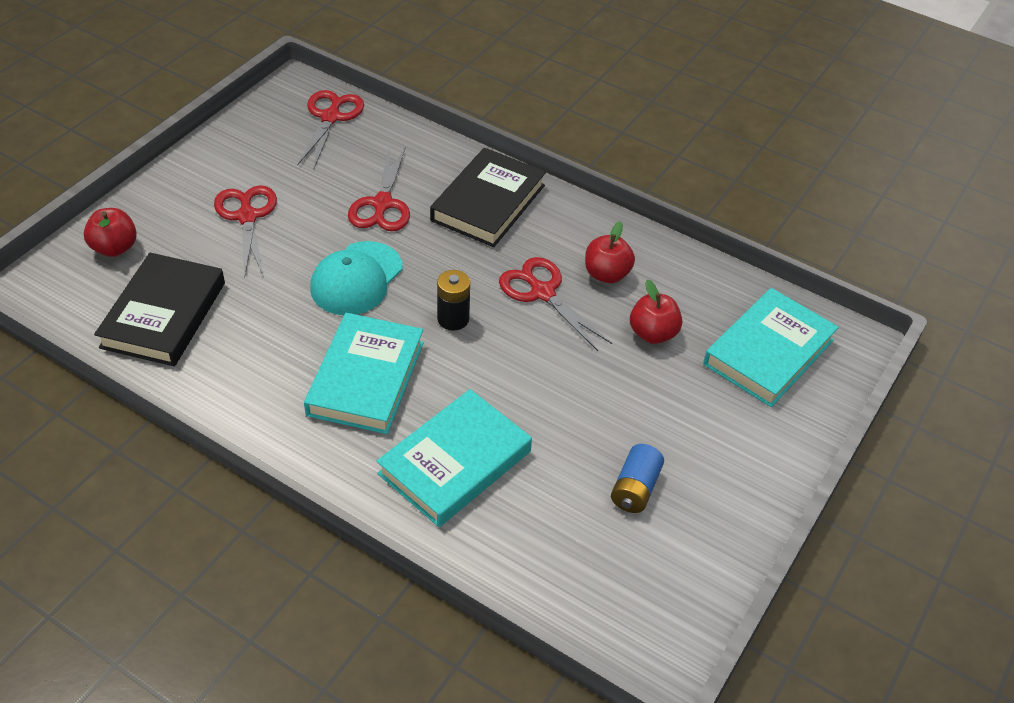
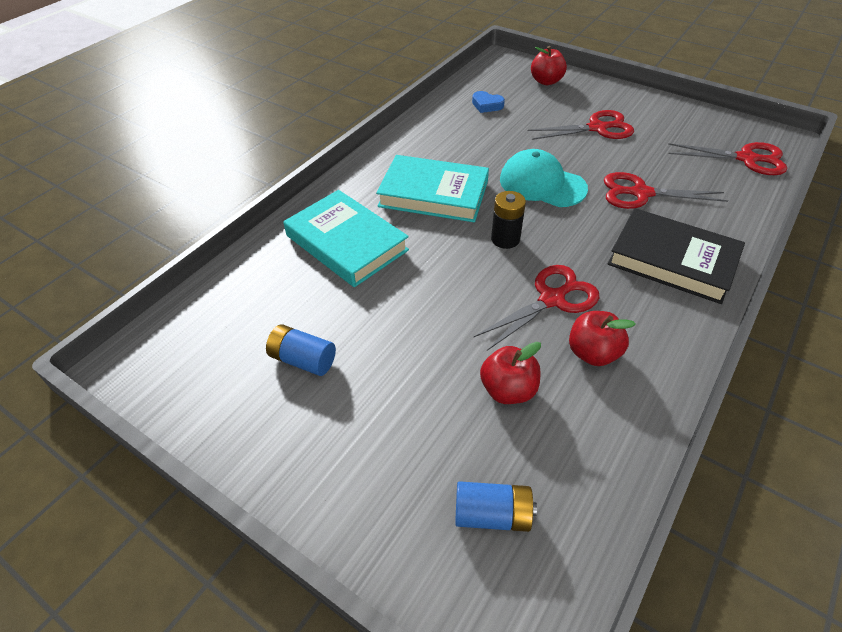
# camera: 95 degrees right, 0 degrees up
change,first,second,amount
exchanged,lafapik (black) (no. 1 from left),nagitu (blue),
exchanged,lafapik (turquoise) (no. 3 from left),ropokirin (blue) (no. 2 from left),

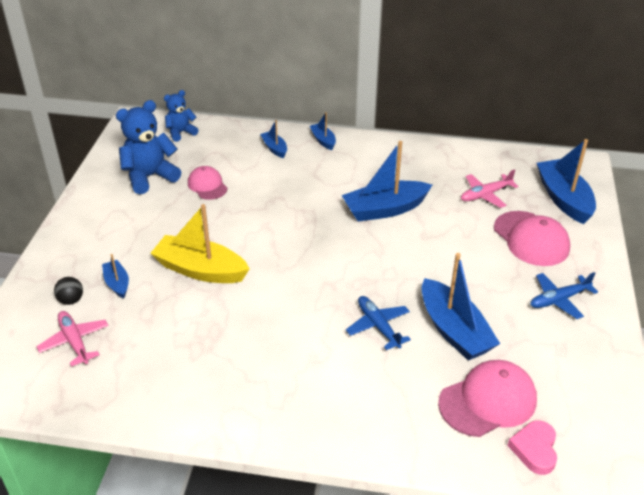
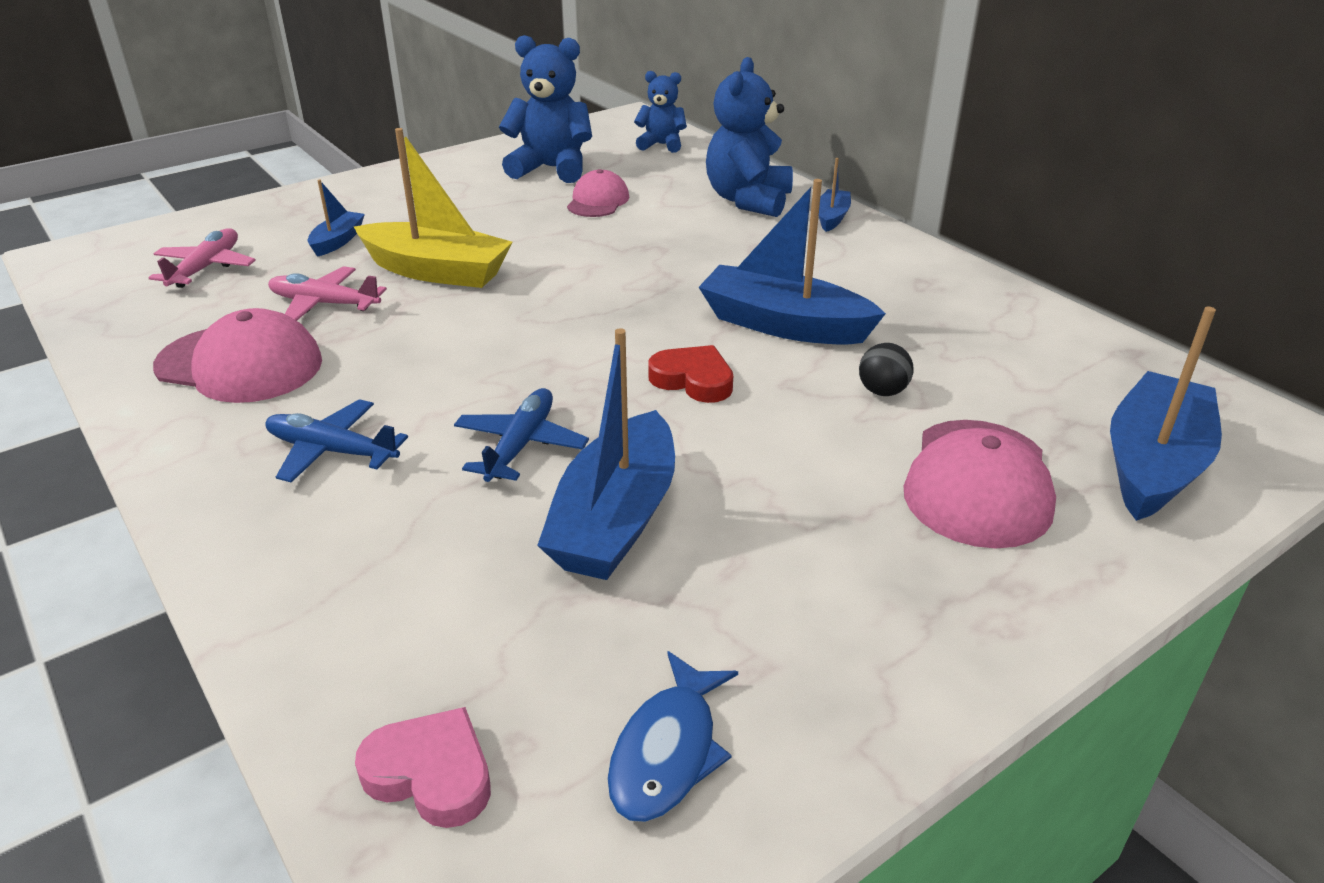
# camera: 45 degrees right, 5 degrees down
change,first,second,amount
relocated,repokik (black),,
spun,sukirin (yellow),,135 degrees clockwise
exchanged,sukirin (blue) (no. 2 from left),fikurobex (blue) (no. 3 from left),
relocated,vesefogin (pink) (no. 2 from left in the first image),vesefogin (pink) (no. 1 from left),
relocated,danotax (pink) (no. 2 from left),,
spun,nagitu (pink),,60 degrees clockwise
relocated,danotax (blue) (no. 2 from left in the first image),danotax (blue) (no. 1 from left),
appeared,,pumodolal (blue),
appeared,,nagitu (red),

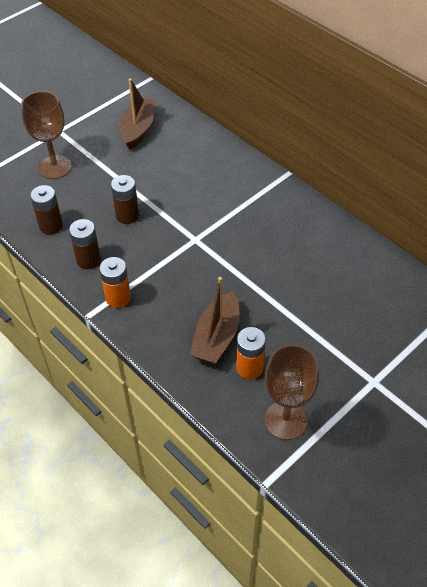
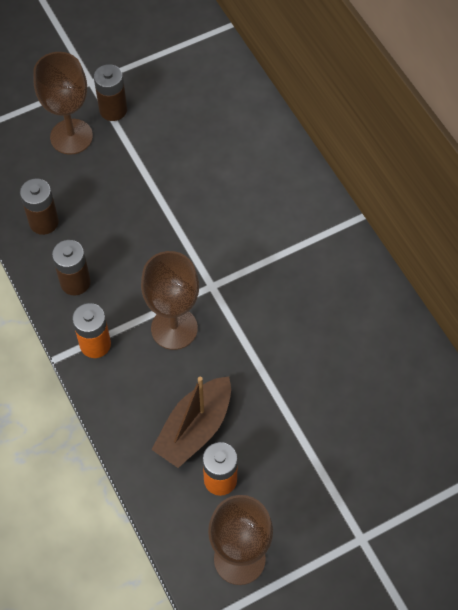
# camera: 15 degrees right, 10 degrees up
change,first,second,amount
relocated,ropokirin (brown) (no. 3 from left),,
missing,sukirin (brown) (no. 1 from left),,
appeared,,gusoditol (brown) (no. 2 from left),

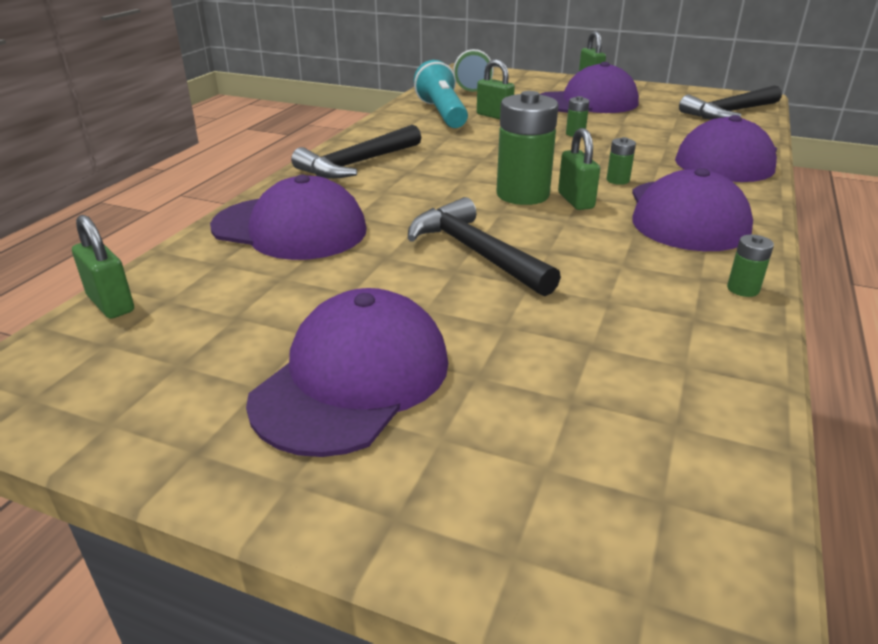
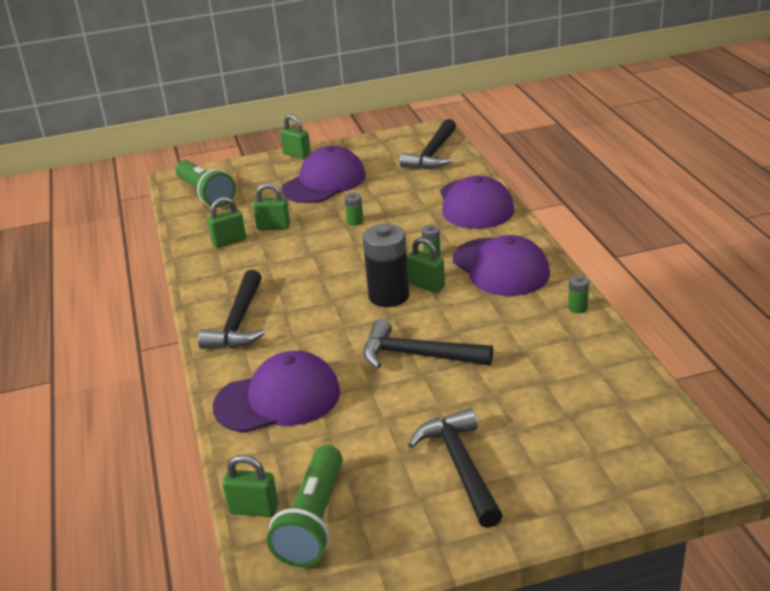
# camera: 35 degrees left, 0 degrees up
change,first,second,amount
exchanged,vesefogin (purple) (no. 2 from left),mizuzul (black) (no. 4 from left),
exchanged,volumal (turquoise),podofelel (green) (no. 1 from left),
colour,ropokirin (green) (no. 1 from left),ropokirin (black),
appeared,,volumal (green) (no. 2 from left),

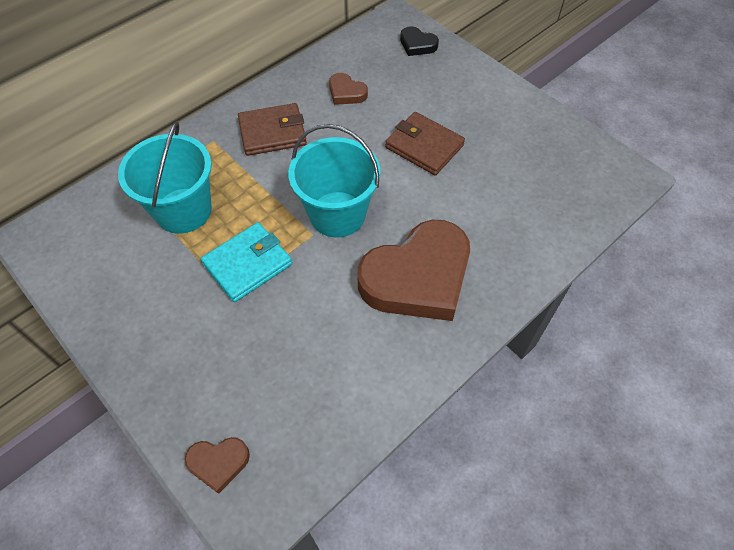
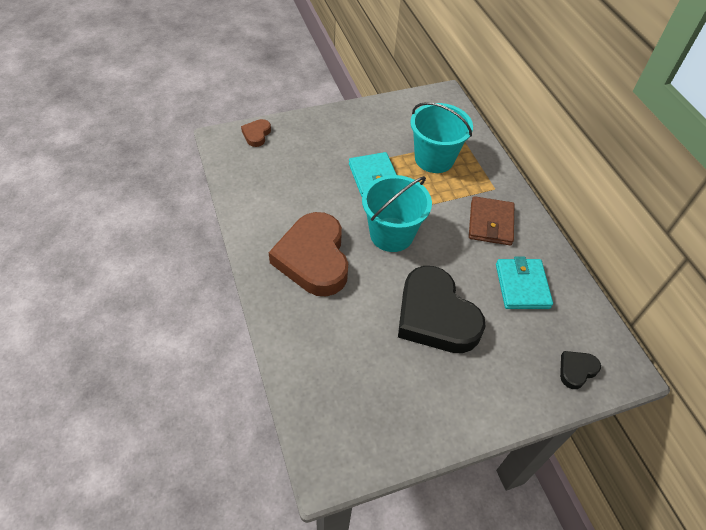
# camera: 110 degrees right, 5 degrees down
change,first,second,amount
exchanged,nagitu (brown) (no. 2 from left),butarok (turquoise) (no. 2 from left),
exchanged,butarok (brown) (no. 2 from left),nagitu (black) (no. 1 from left),

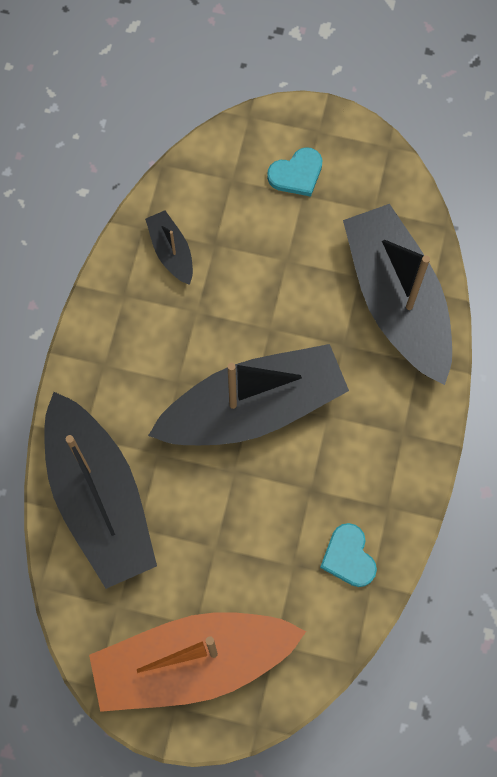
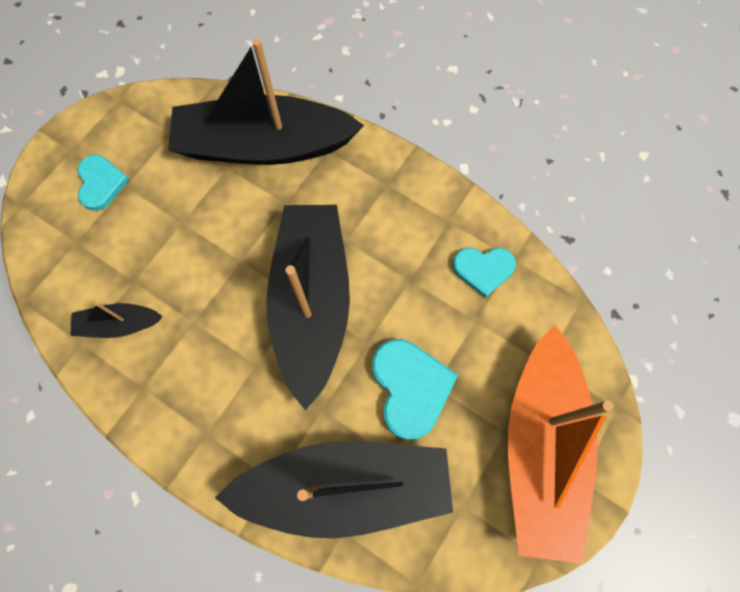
# camera: 70 degrees left, 0 degrees up
change,first,second,amount
appeared,,nagitu (turquoise) (no. 2 from left),

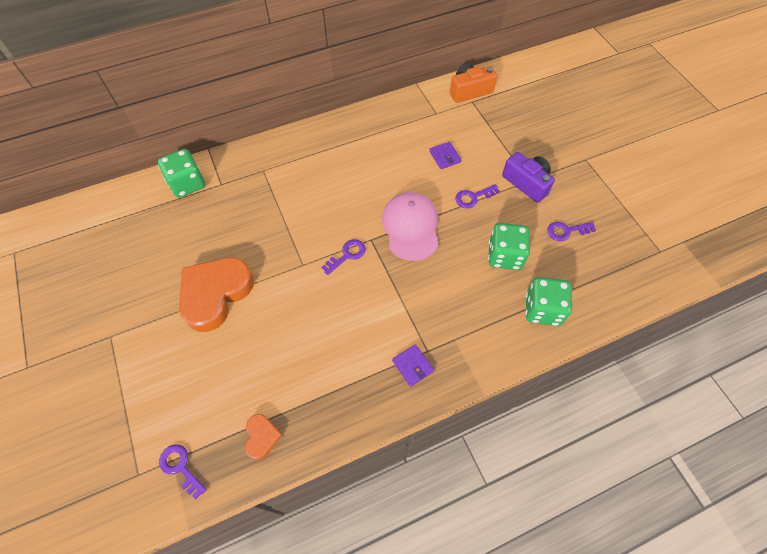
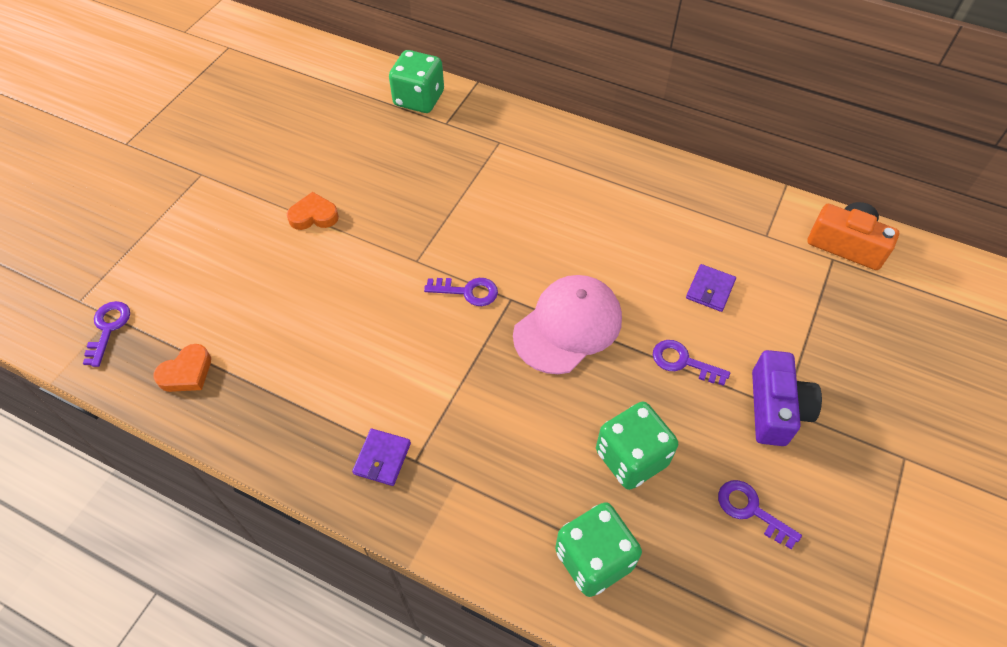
# camera: 50 degrees right, 5 degrees down
change,first,second,amount
size,nagitu (orange) (no. 1 from left in the first image),nagitu (orange) (no. 2 from left),x0.47

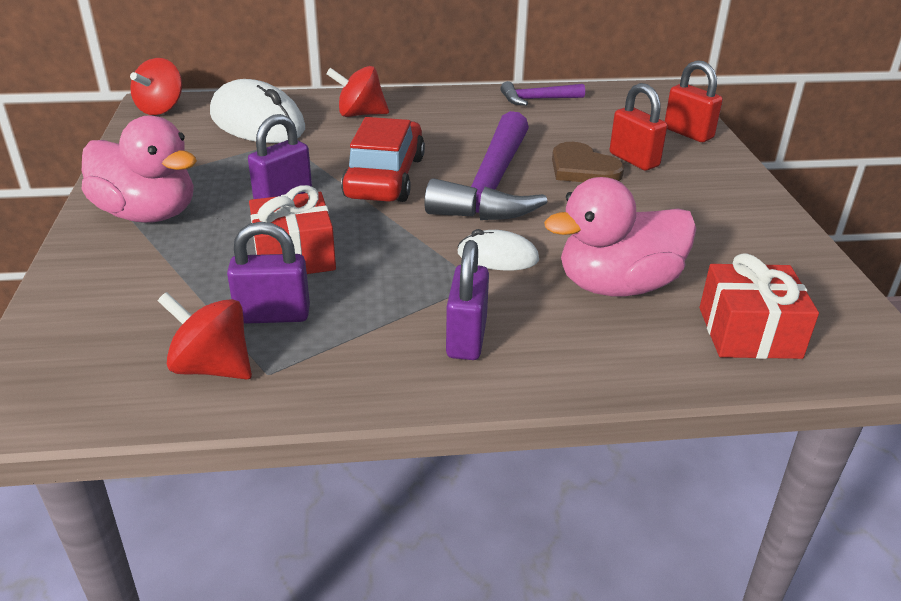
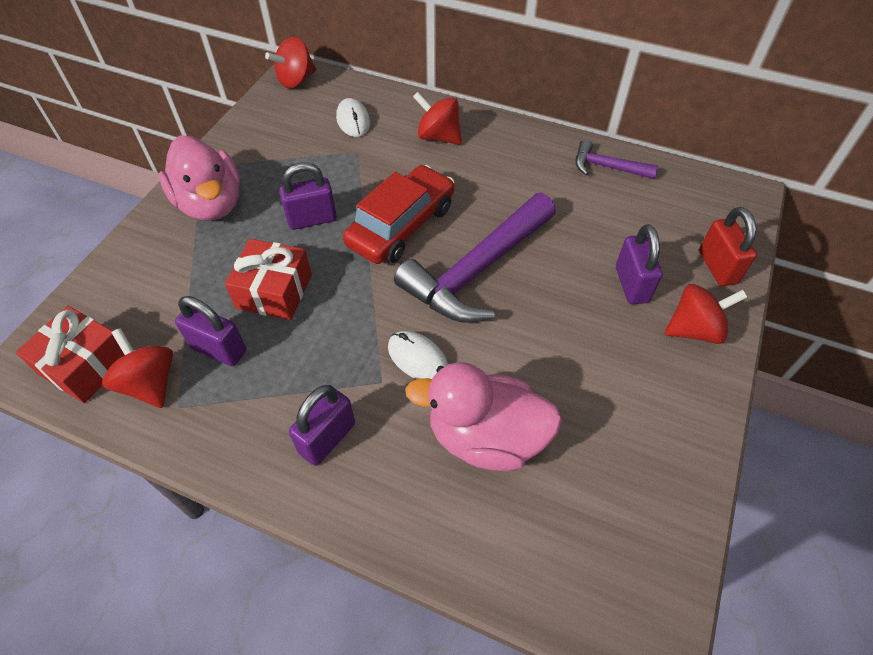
# camera: 30 degrees right, 20 degrees up
change,first,second,amount
size,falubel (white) (no. 1 from left),,x0.51
missing,nagitu (brown),,
colour,podofelel (red) (no. 1 from left),podofelel (purple) (no. 4 from left),
relocated,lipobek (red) (no. 2 from left in the first image),lipobek (red) (no. 1 from left),
appeared,,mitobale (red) (no. 4 from left),

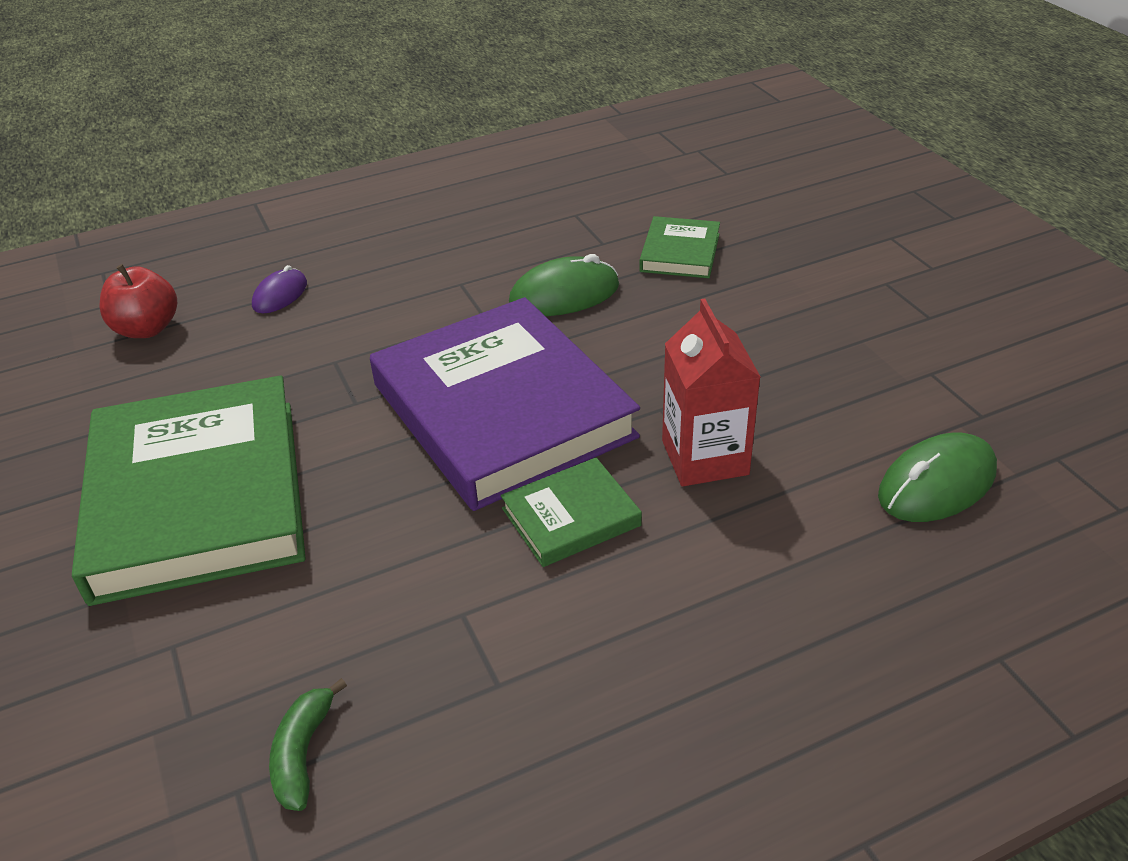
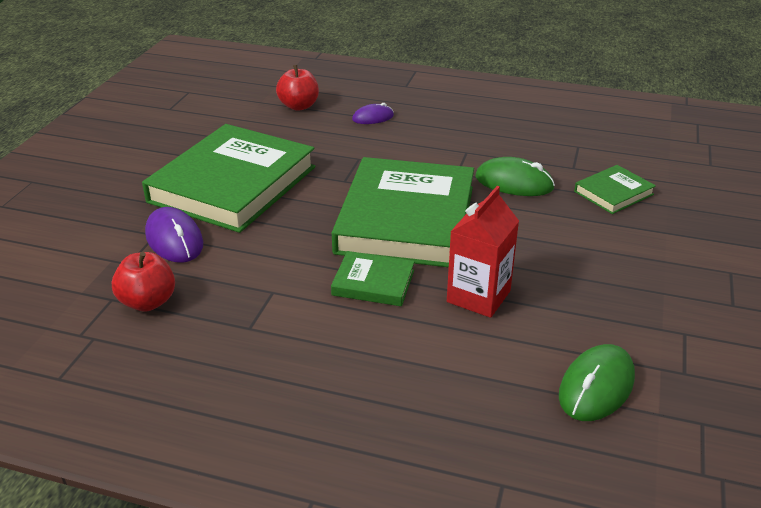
# camera: 40 degrees right, 5 degrees down
change,first,second,amount
exchanged,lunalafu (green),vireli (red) (no. 1 from left),
colour,lafapik (purple),lafapik (green) (no. 3 from left),
spun,falubel (green) (no. 2 from left),,60 degrees counterclockwise
appeared,,falubel (purple) (no. 1 from left),

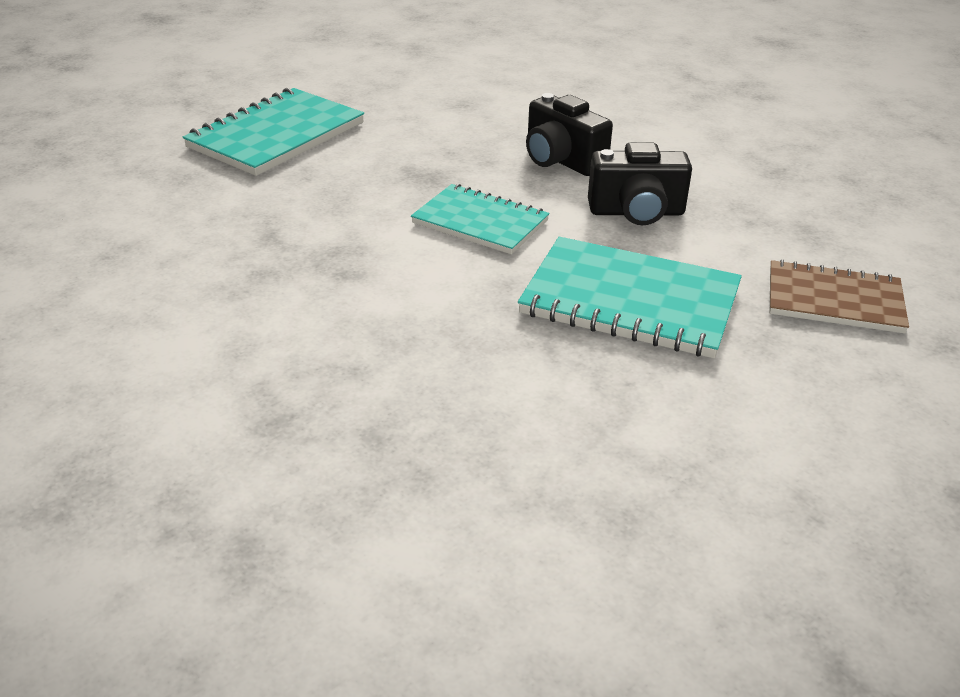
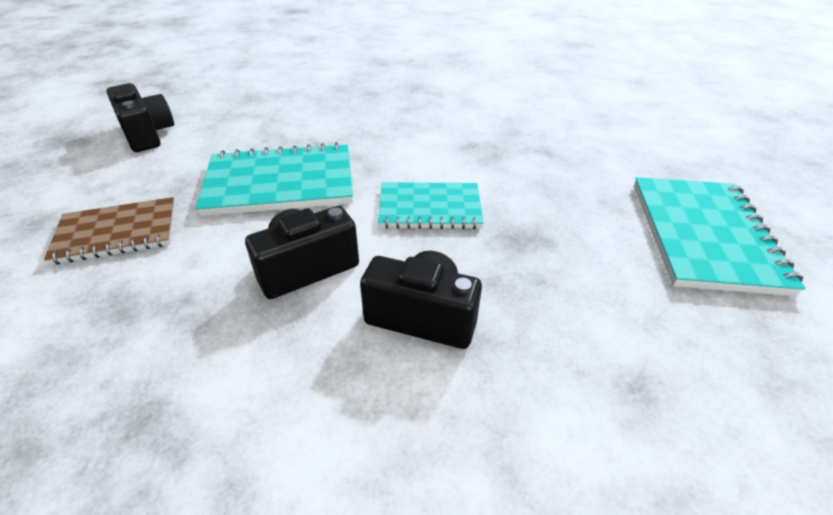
# camera: 150 degrees right, 5 degrees up
change,first,second,amount
appeared,,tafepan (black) (no. 1 from left),

